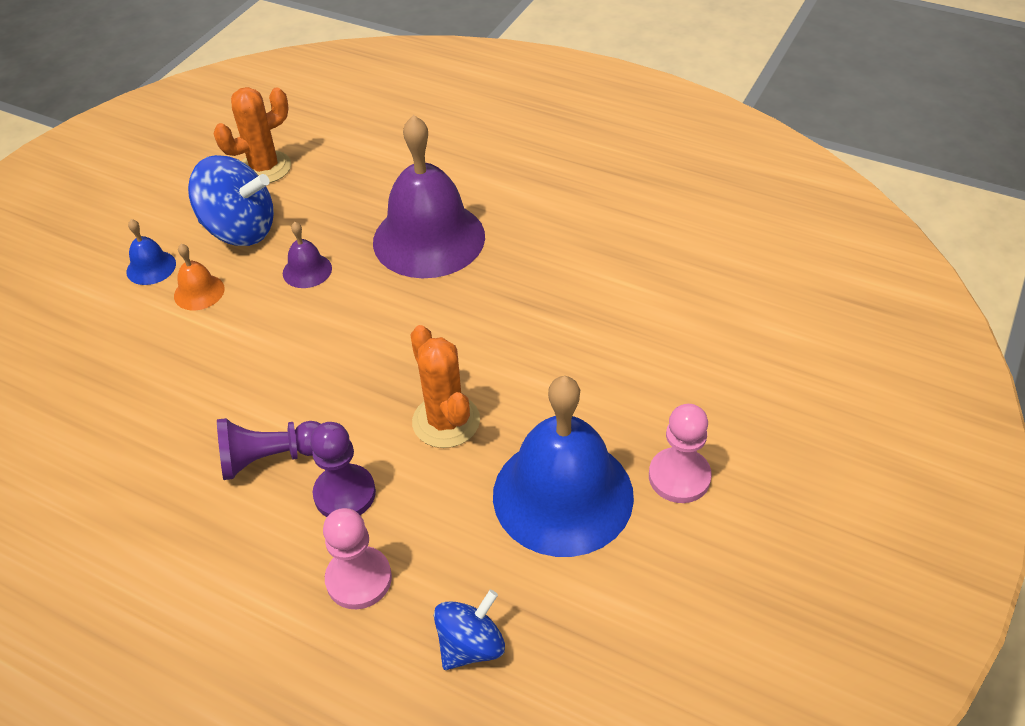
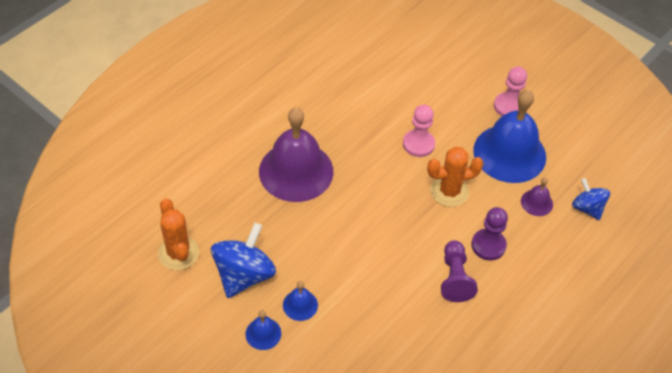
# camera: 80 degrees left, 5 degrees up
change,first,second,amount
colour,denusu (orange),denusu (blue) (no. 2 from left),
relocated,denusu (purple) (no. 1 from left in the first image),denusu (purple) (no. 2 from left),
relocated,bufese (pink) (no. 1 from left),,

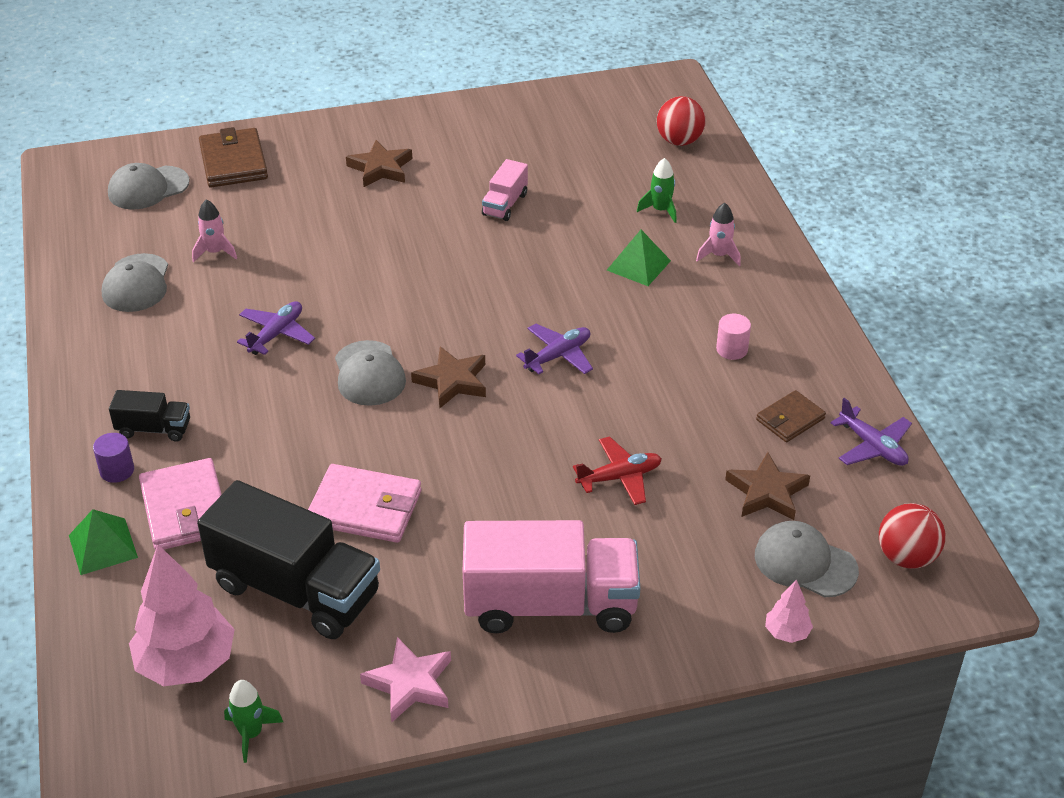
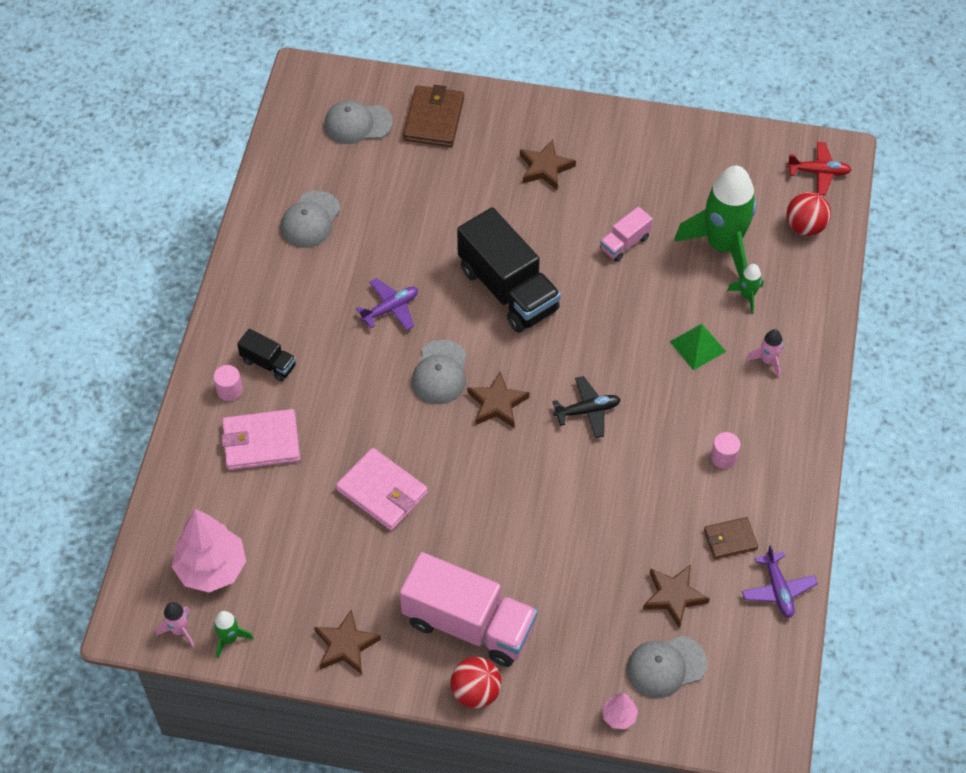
# camera: 25 degrees right, 15 degrees up
change,first,second,amount
missing,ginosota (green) (no. 1 from left),,
colour,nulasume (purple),nulasume (pink) (no. 1 from left),
spun,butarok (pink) (no. 1 from left),,75 degrees clockwise
relocated,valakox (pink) (no. 1 from left),,
relocated,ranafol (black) (no. 2 from left),,
colour,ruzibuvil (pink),ruzibuvil (brown) (no. 1 from left),
colour,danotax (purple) (no. 2 from left),danotax (black),
relocated,danotax (red),,
spun,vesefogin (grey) (no. 4 from left),,75 degrees counterclockwise
relocated,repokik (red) (no. 2 from left in the first image),repokik (red) (no. 1 from left),
appeared,,valakox (green) (no. 2 from left),

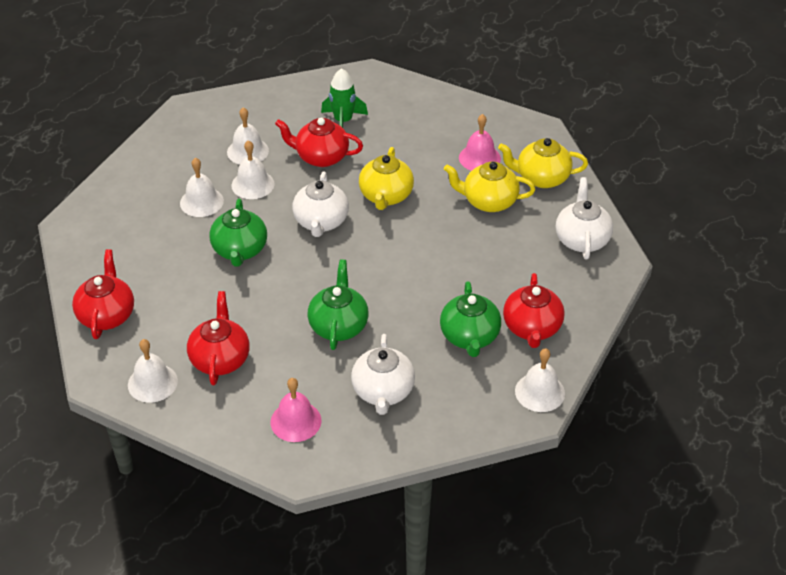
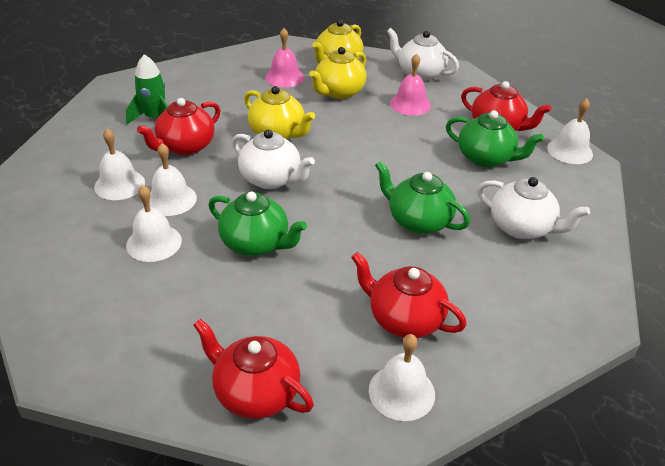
# camera: 60 degrees left, 5 degrees down
change,first,second,amount
relocated,denusu (pink) (no. 1 from left in the first image),denusu (pink) (no. 2 from left),

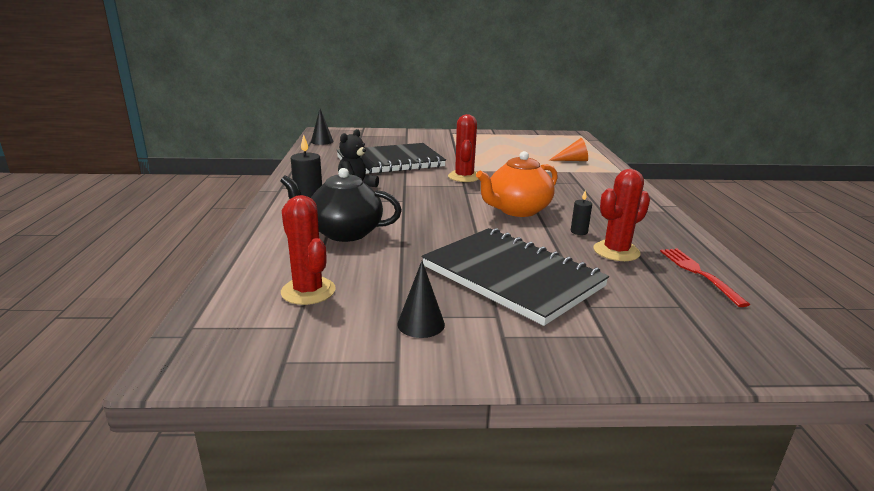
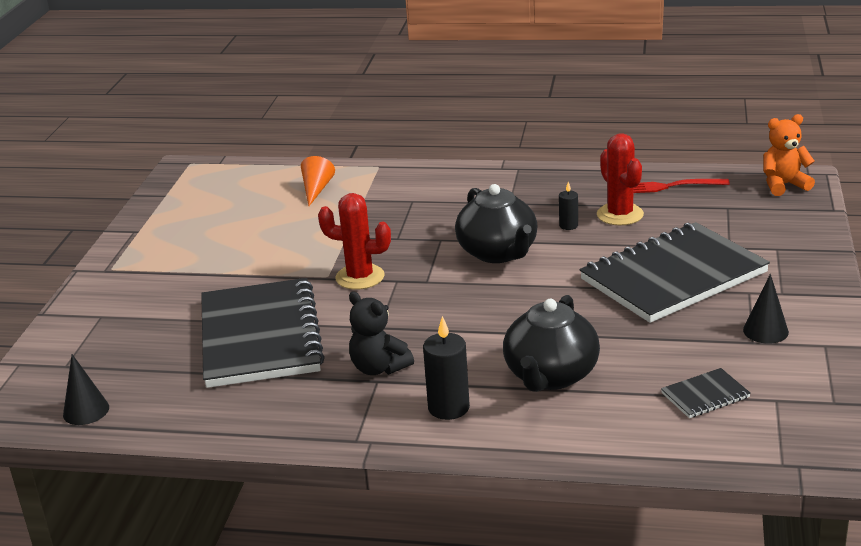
# camera: 75 degrees left, 5 degrees up
change,first,second,amount
exchanged,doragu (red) (no. 1 from left),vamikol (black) (no. 3 from left),
colour,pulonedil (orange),pulonedil (black) (no. 1 from left),
appeared,,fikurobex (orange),

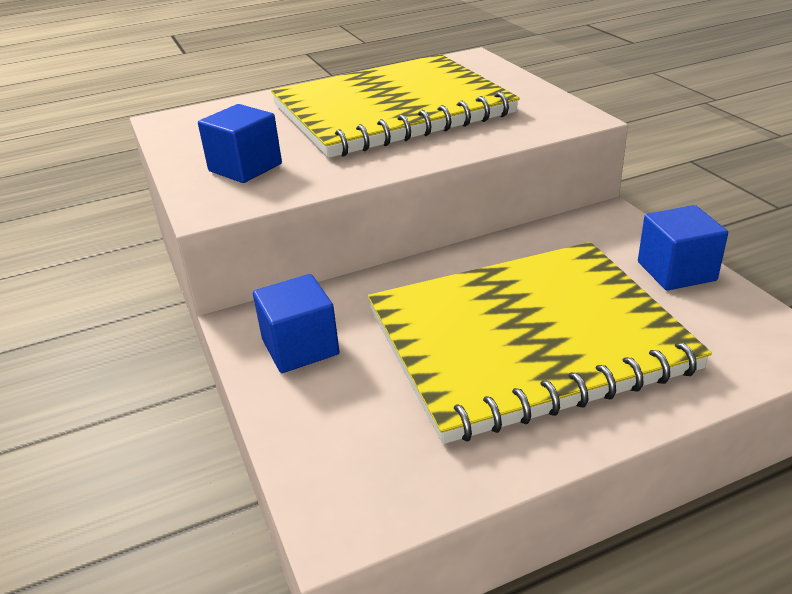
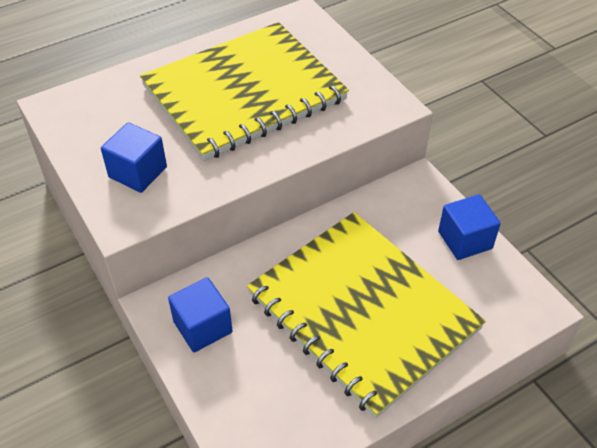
# camera: 10 degrees left, 15 degrees up
change,first,second,amount
spun,vamikol (yellow) (no. 2 from left),,75 degrees clockwise

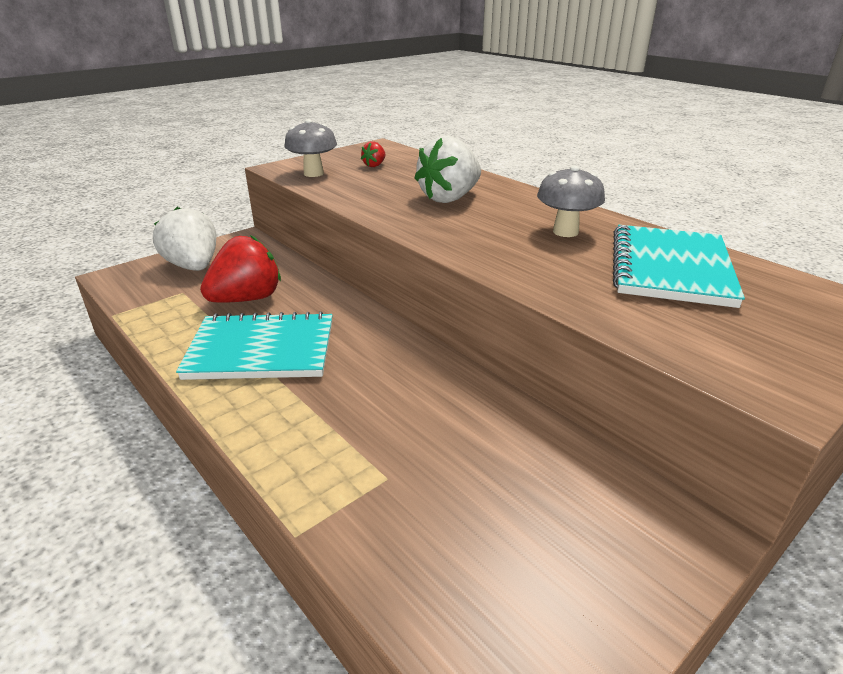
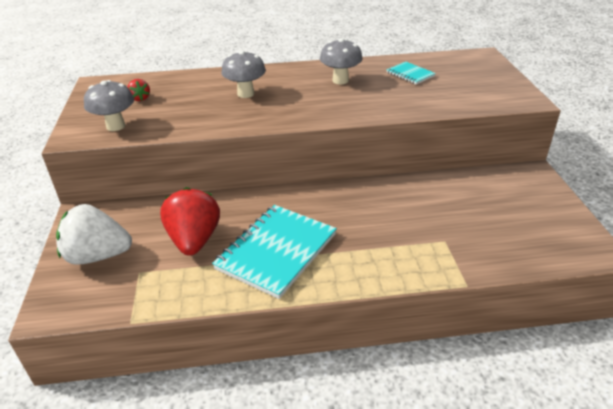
# camera: 55 degrees left, 5 degrees up
change,first,second,amount
exchanged,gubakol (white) (no. 2 from left),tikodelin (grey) (no. 2 from left),
size,vamikol (turquoise) (no. 2 from left),,x0.48

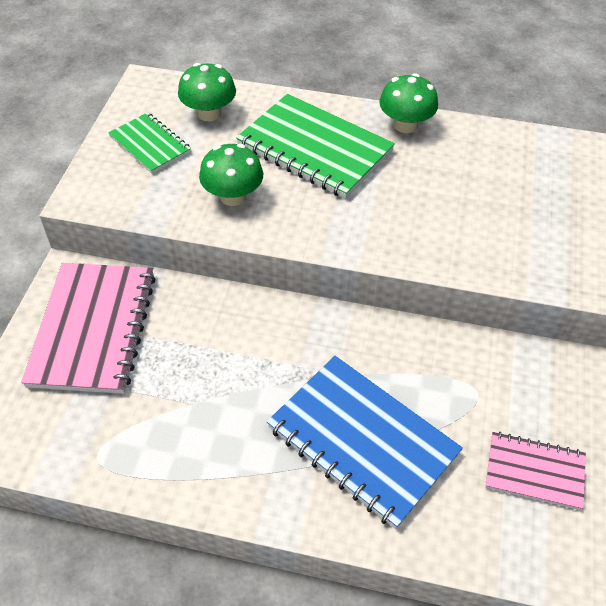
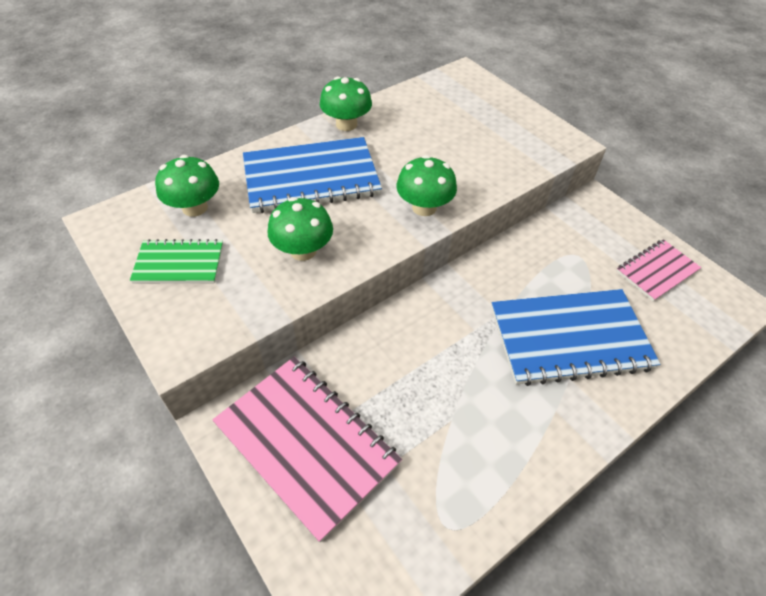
# camera: 50 degrees left, 0 degrees up
change,first,second,amount
colour,vamikol (green) (no. 2 from left),vamikol (blue) (no. 1 from left),
appeared,,tikodelin (green) (no. 4 from left),

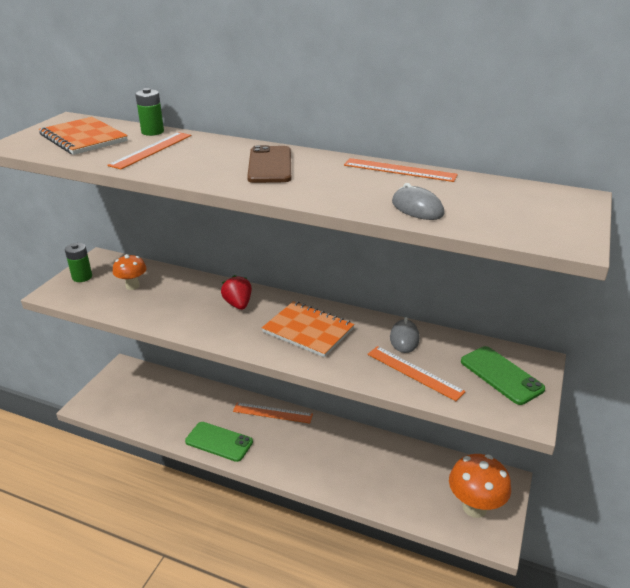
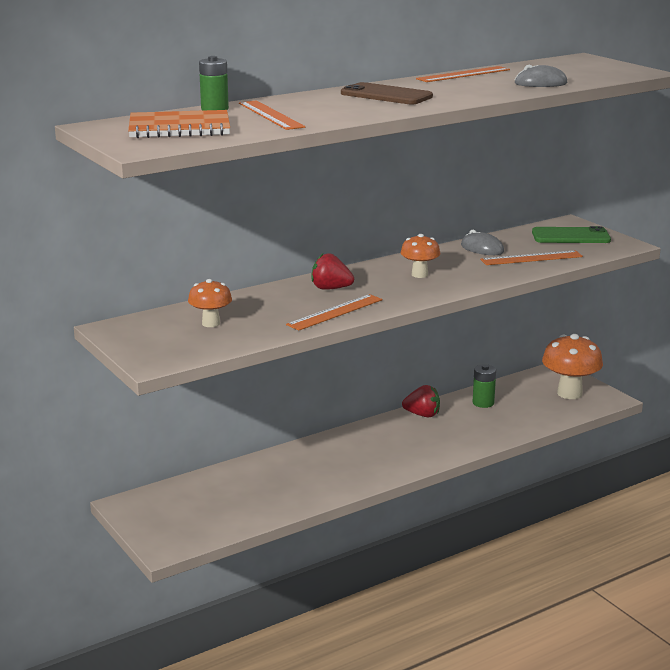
# camera: 55 degrees left, 10 degrees down
change,first,second,amount
relocated,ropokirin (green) (no. 1 from left in the first image),ropokirin (green) (no. 2 from left),
missing,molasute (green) (no. 1 from left),,
relocated,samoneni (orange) (no. 2 from left),,
exchanged,vamikol (orange) (no. 2 from left),tikodelin (orange) (no. 2 from left),
appeared,,gubakol (red) (no. 2 from left),

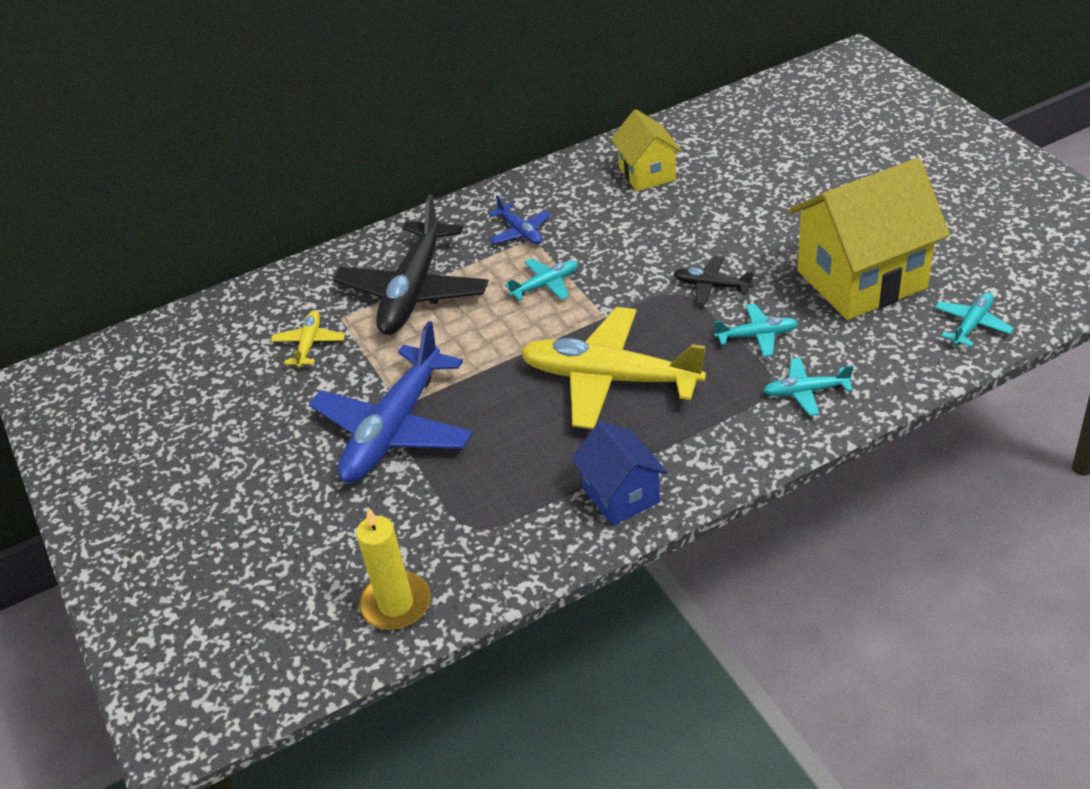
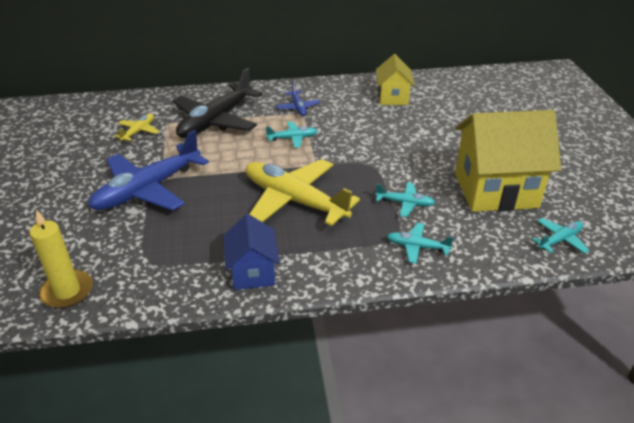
# camera: 15 degrees right, 5 degrees down
change,first,second,amount
missing,danotax (black) (no. 2 from left),,

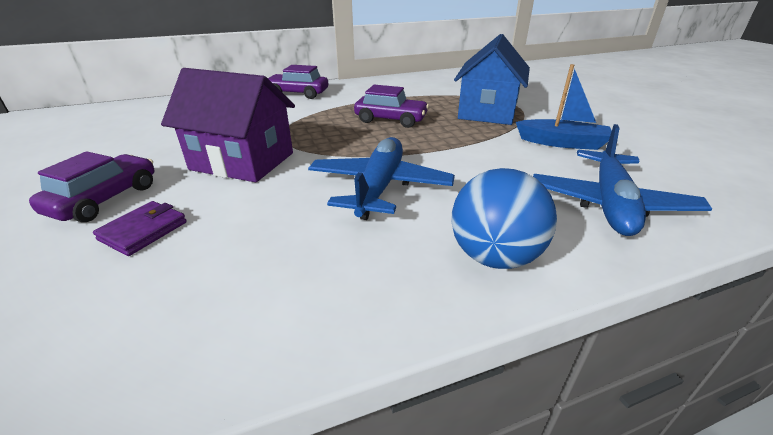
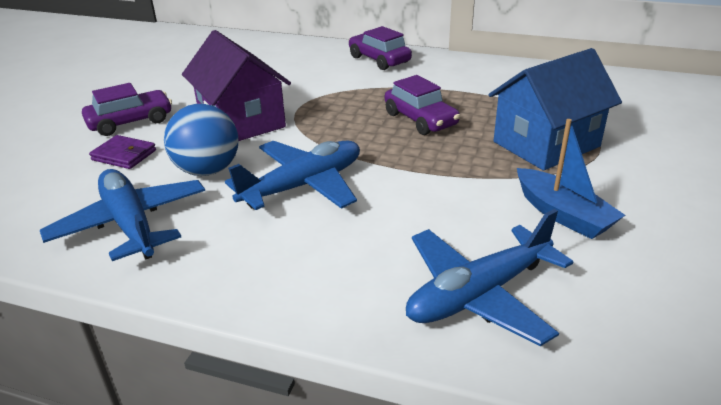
# camera: 40 degrees right, 0 degrees up
change,first,second,amount
spun,butarok (purple),,45 degrees clockwise
relocated,repokik (blue),,
appeared,,danotax (blue) (no. 1 from left),

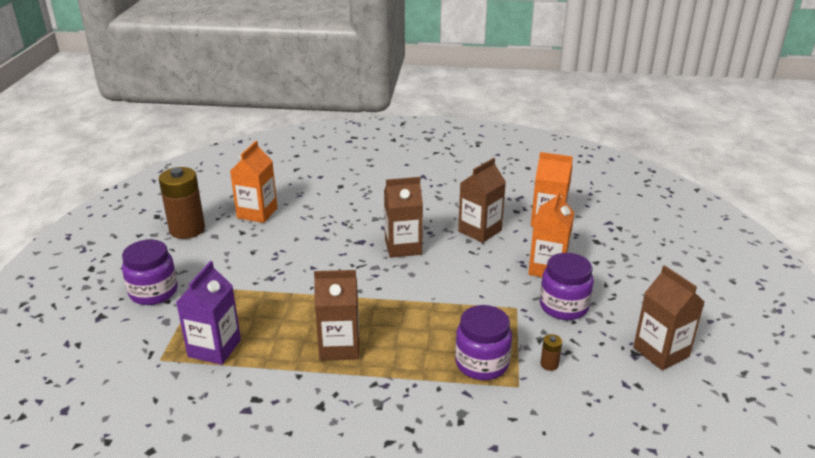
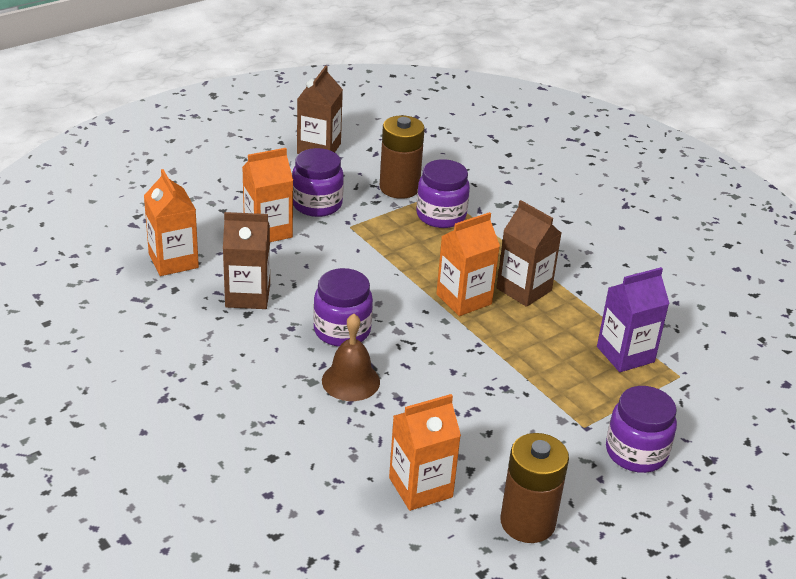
# camera: 135 degrees left, 5 degrees up
change,first,second,amount
exchanged,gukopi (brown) (no. 2 from left),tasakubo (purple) (no. 2 from left),
size,ropokirin (brown) (no. 2 from left in the first image),ropokirin (brown) (no. 1 from left),x2.45
appeared,,denusu (brown),
appeared,,gukopi (orange) (no. 4 from left),

